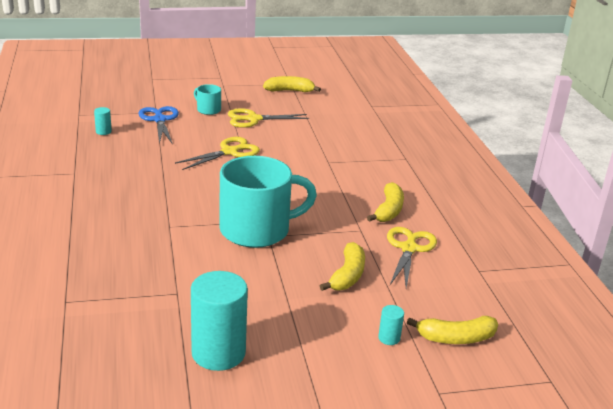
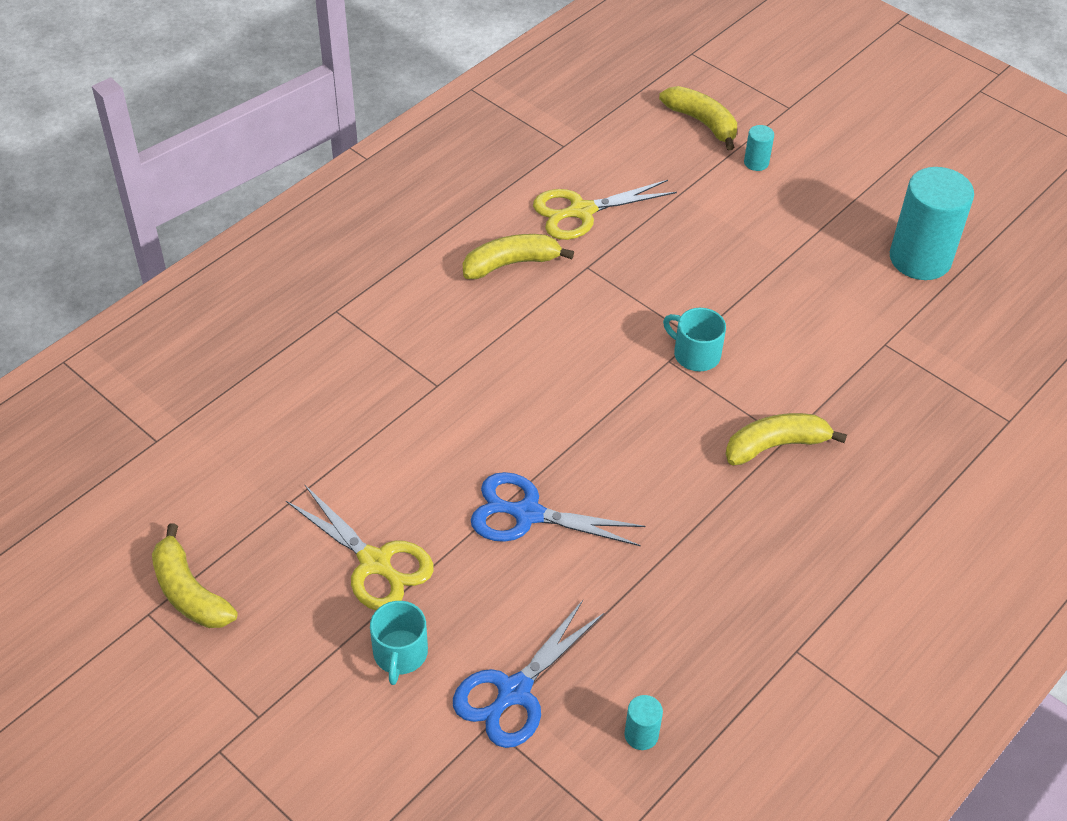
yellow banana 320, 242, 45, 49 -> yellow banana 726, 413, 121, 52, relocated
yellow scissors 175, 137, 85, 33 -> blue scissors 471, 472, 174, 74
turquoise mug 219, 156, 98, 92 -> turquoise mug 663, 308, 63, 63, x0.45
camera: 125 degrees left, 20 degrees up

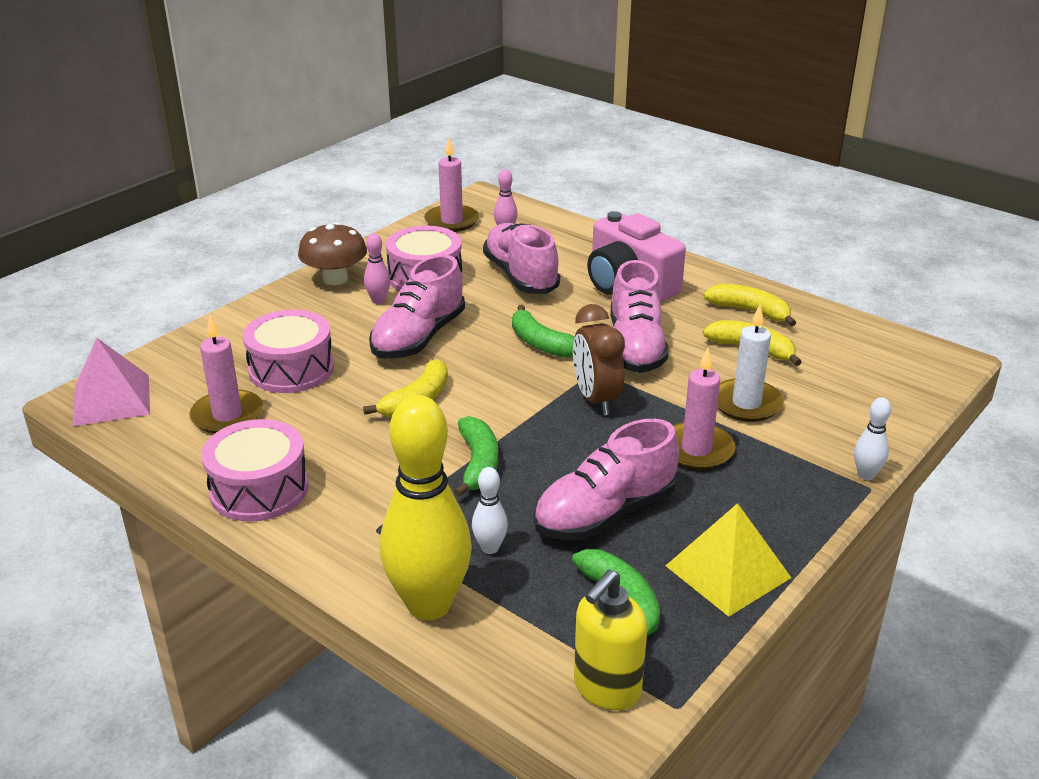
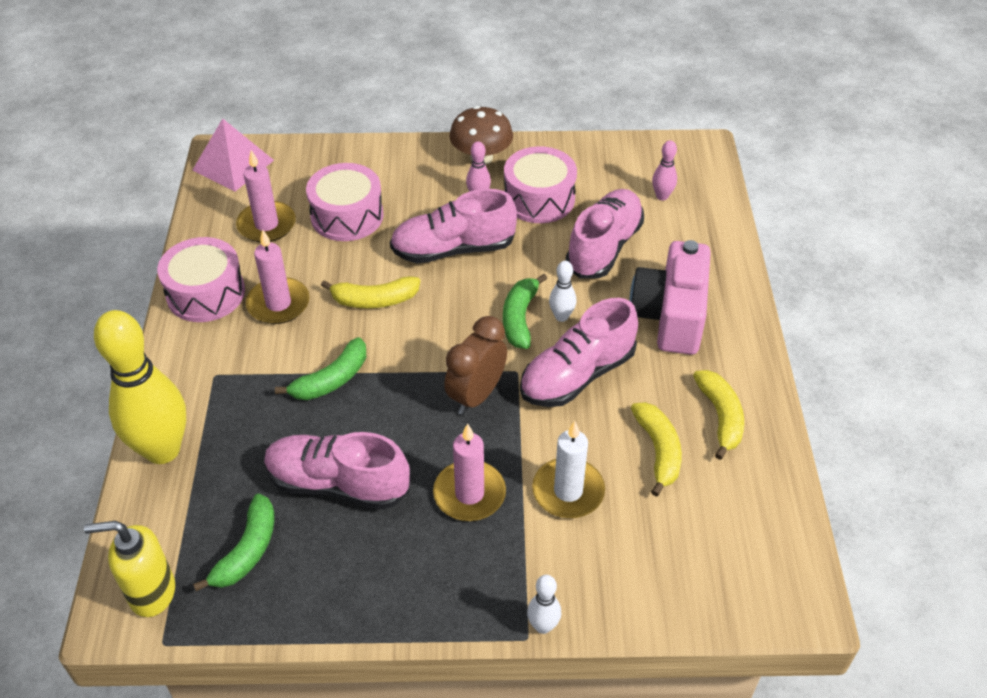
yellow pyramid 666, 503, 125, 114 -> none
pink candle 424, 138, 55, 94 -> pink candle 246, 229, 64, 95, relocated
white bowling pin 472, 467, 36, 87 -> white bowling pin 549, 261, 27, 61, relocated
camera: 50 degrees right, 15 degrees up

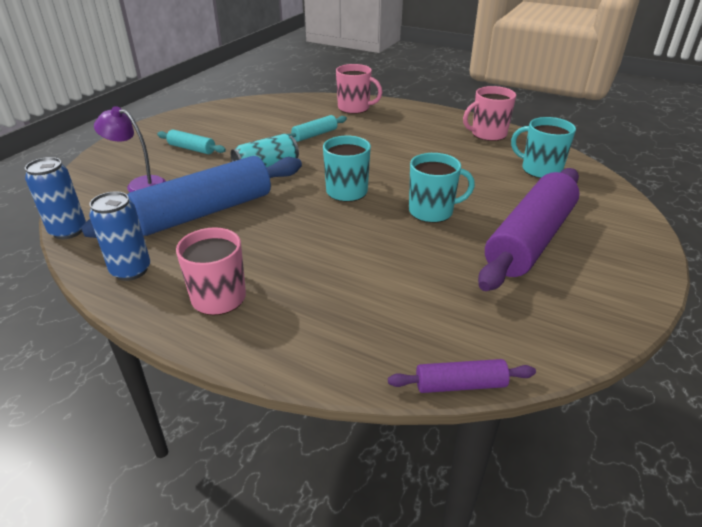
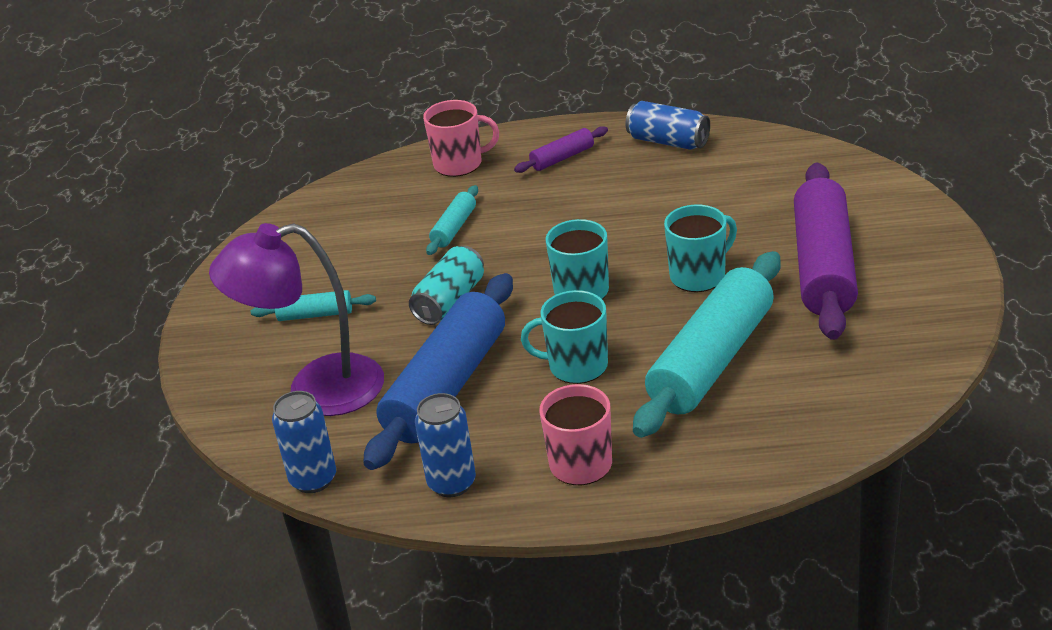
none -> turquoise rolling pin 633, 251, 148, 187
purple rolling pin 388, 359, 148, 34 -> purple rolling pin 514, 126, 94, 47, relocated
turquoise mug 511, 117, 65, 61 -> turquoise mug 521, 290, 87, 94, relocated
pink mug 463, 86, 53, 55 -> blue can 625, 101, 85, 49
purple lamp 94, 106, 72, 86 -> purple lamp 209, 223, 175, 193, x1.76
camera: 25 degrees left, 0 degrees up

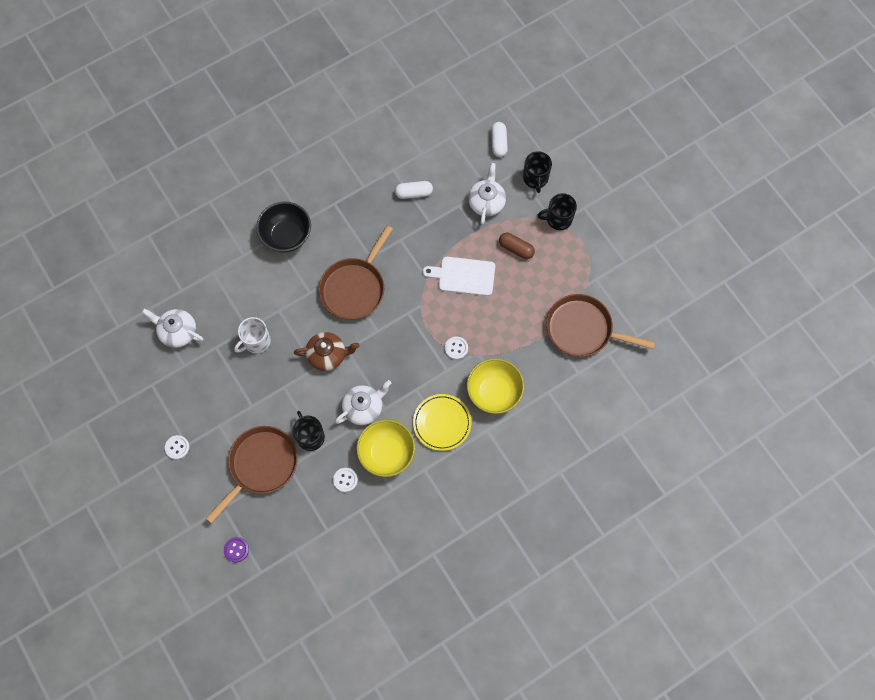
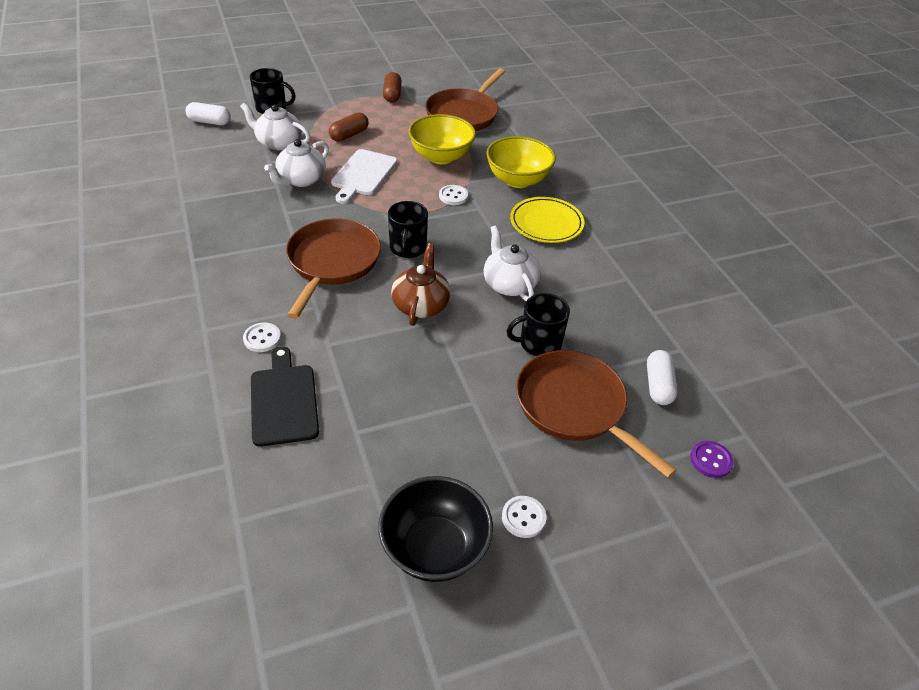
white mug 234, 317, 37, 37 -> none
none -> black cutting board 251, 346, 68, 101
none -> brown capsule 383, 72, 19, 31
white teapot 142, 309, 62, 39 -> white teapot 264, 139, 65, 48, relocated
black bowl 256, 201, 55, 52 -> black bowl 378, 476, 115, 106, relocated
white button 333, 468, 25, 24 -> white button 243, 323, 38, 29, relocated
yellow bowl 357, 420, 58, 57 -> yellow bowl 409, 114, 67, 50, relocated
white capsule 395, 181, 38, 18 -> white capsule 647, 350, 31, 55, relocated
black mug 538, 193, 39, 37 -> black mug 388, 201, 40, 57, relocated
brown pan 319, 226, 74, 94 -> brown pan 286, 219, 95, 100, 120 degrees counterclockwise
camera: 80 degrees left, 25 degrees down

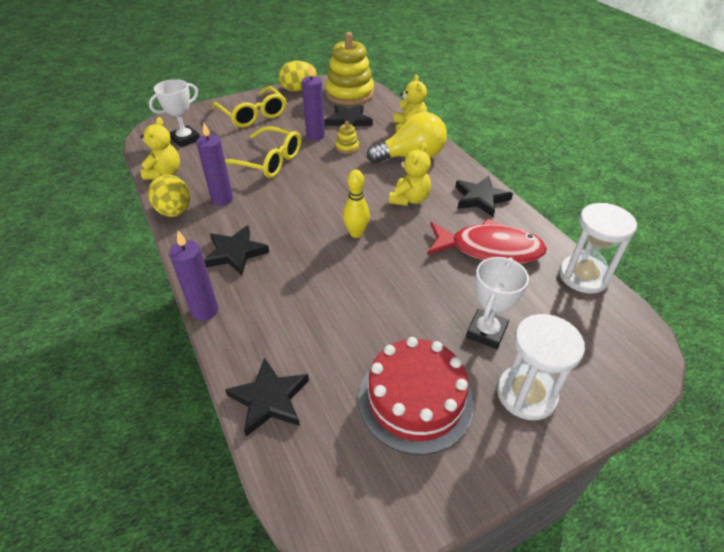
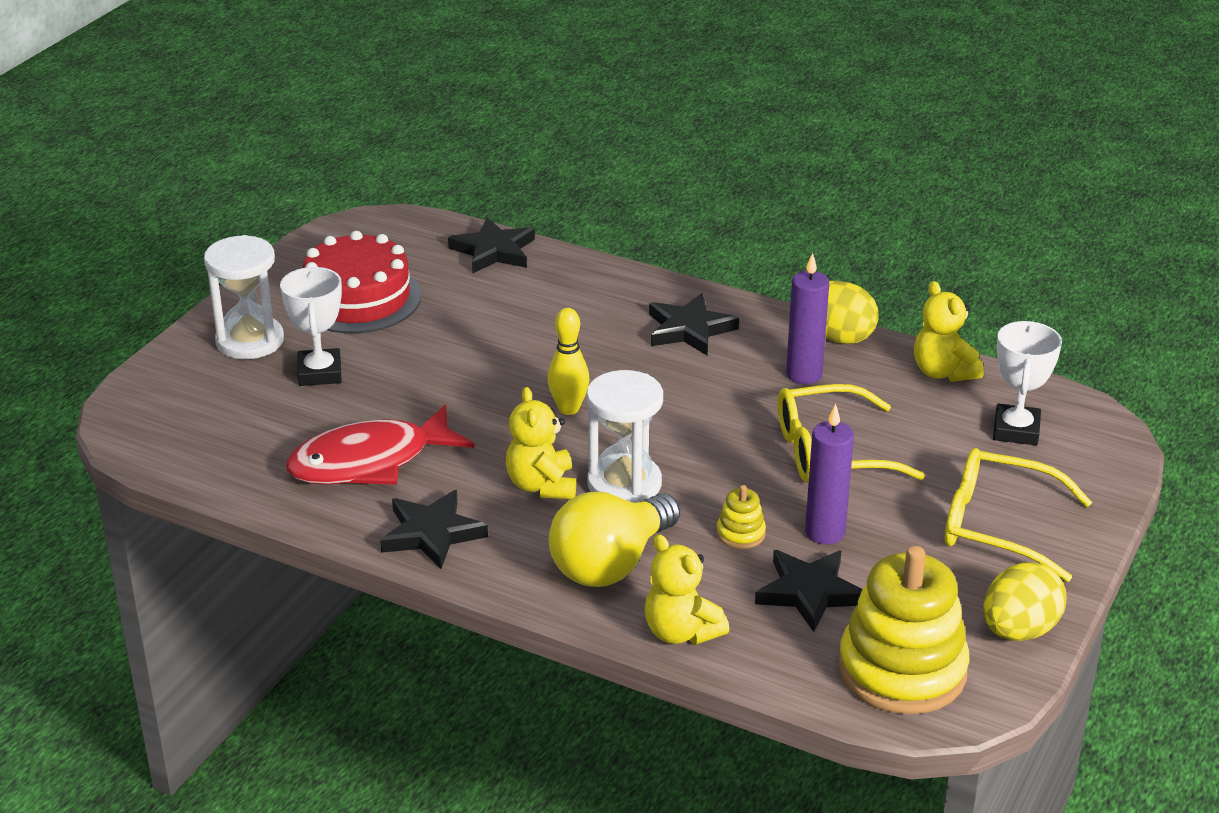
purple candle 169, 231, 49, 90 -> none
white hourglass 559, 203, 78, 91 -> white hourglass 587, 370, 76, 133, relocated
camera: 145 degrees right, 10 degrees down

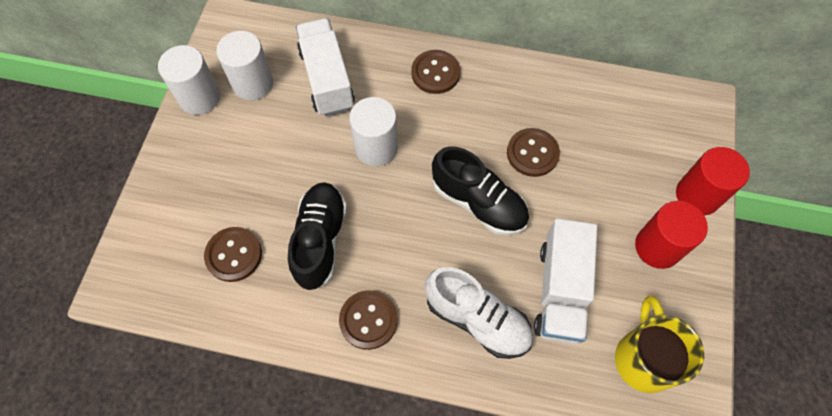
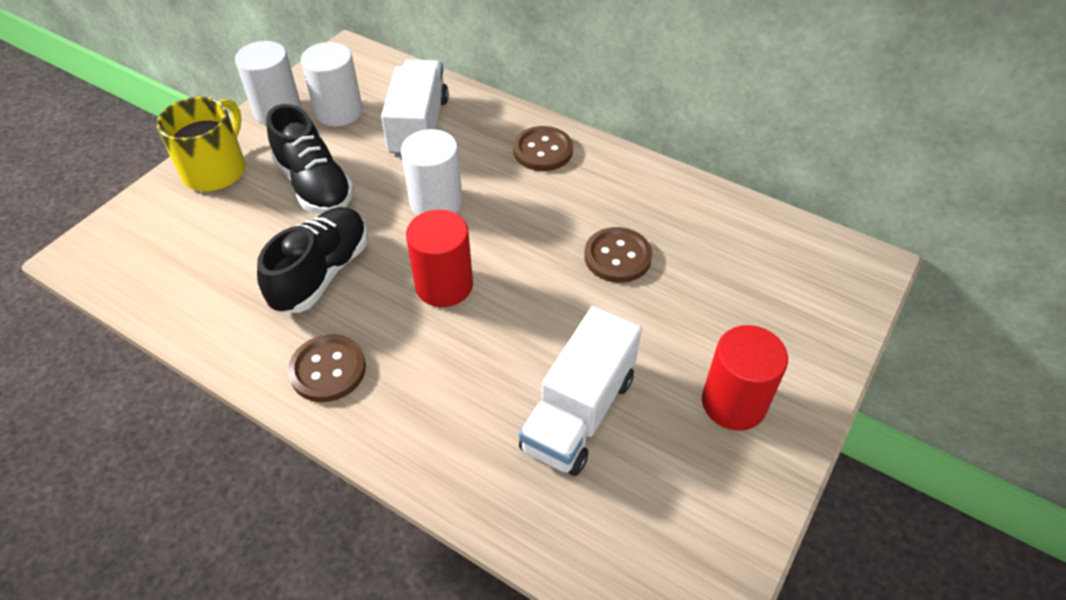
brown button 204, 227, 58, 55 -> none
white shoe 425, 267, 108, 92 -> none
black shoe 432, 146, 97, 89 -> black shoe 267, 104, 87, 110, relocated
yellow mug 615, 296, 89, 97 -> yellow mug 156, 97, 90, 94, relocated
red cylinder 676, 147, 74, 69 -> red cylinder 406, 210, 67, 97, relocated
camera: 20 degrees right, 15 degrees down

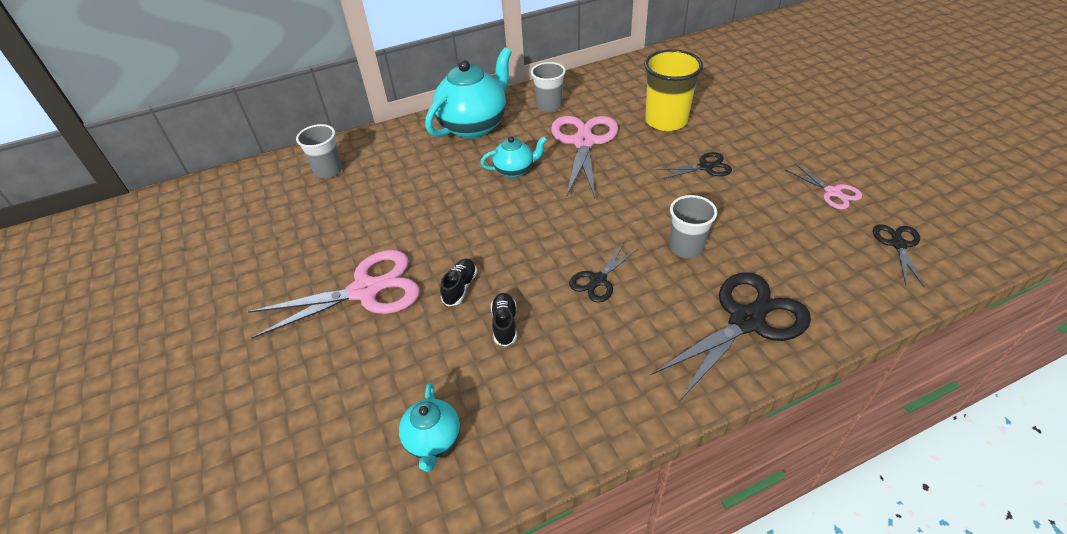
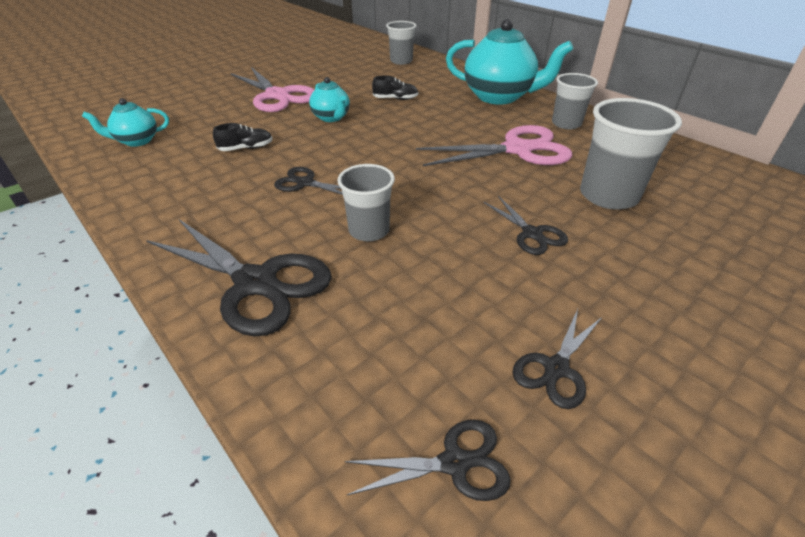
black shoe 440, 259, 37, 48 -> black shoe 372, 76, 46, 24, relocated
turquoise teapot 481, 136, 66, 42 -> turquoise teapot 309, 77, 41, 45, relocated
yellow cup 644, 49, 59, 82 -> grey cup 580, 98, 102, 112
pink scissors 785, 163, 77, 47 -> black scissors 512, 309, 90, 100
camera: 70 degrees right, 5 degrees down

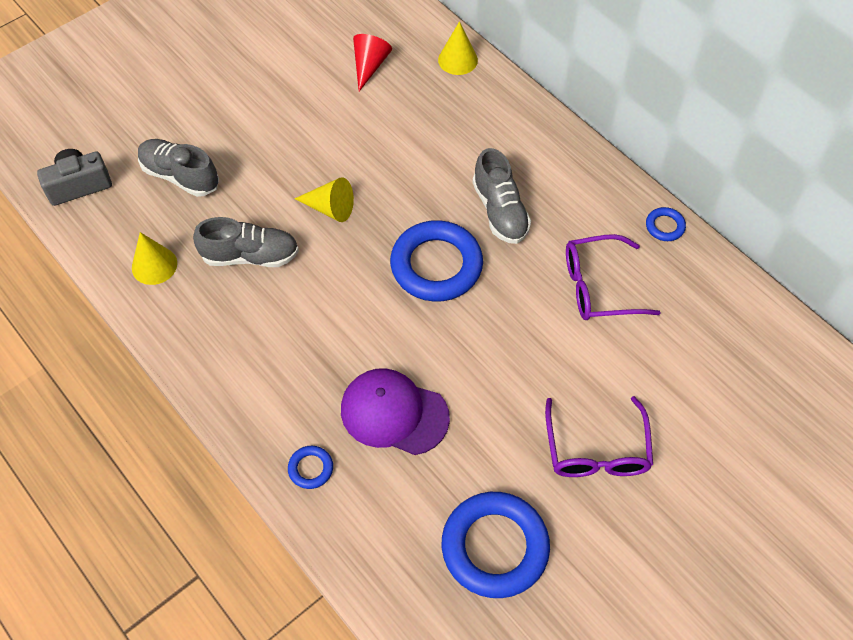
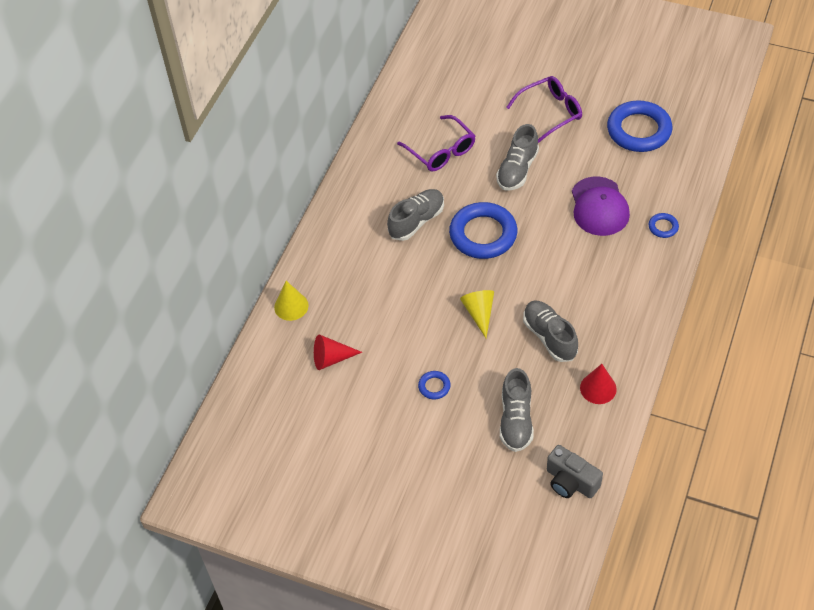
none -> grey shoe 496, 124, 43, 67
blue ring 646, 207, 40, 34 -> blue ring 418, 371, 32, 28, relocated
yellow cone 132, 232, 45, 53 -> red cone 580, 364, 37, 40
camera: 115 degrees left, 5 degrees down

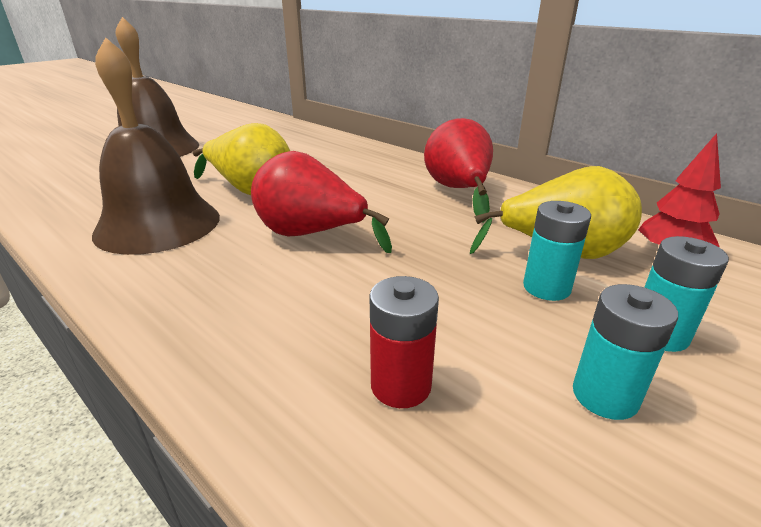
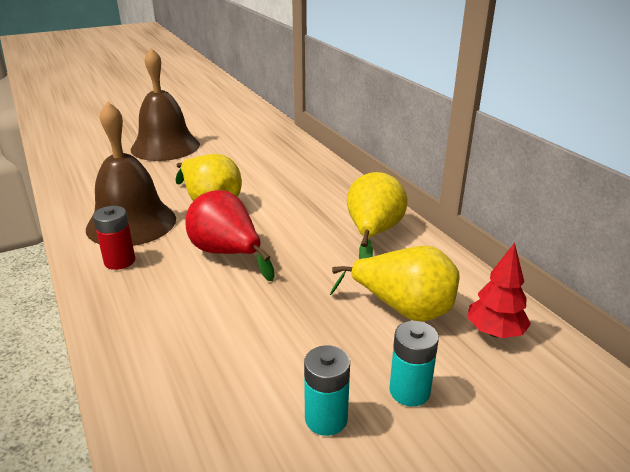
turquoise battery 523, 201, 68, 100 -> none
red battery 369, 276, 70, 132 -> red battery 93, 206, 42, 64, relocated
red pear 424, 118, 69, 105 -> yellow pear 347, 172, 61, 87
camera: 20 degrees right, 0 degrees up

